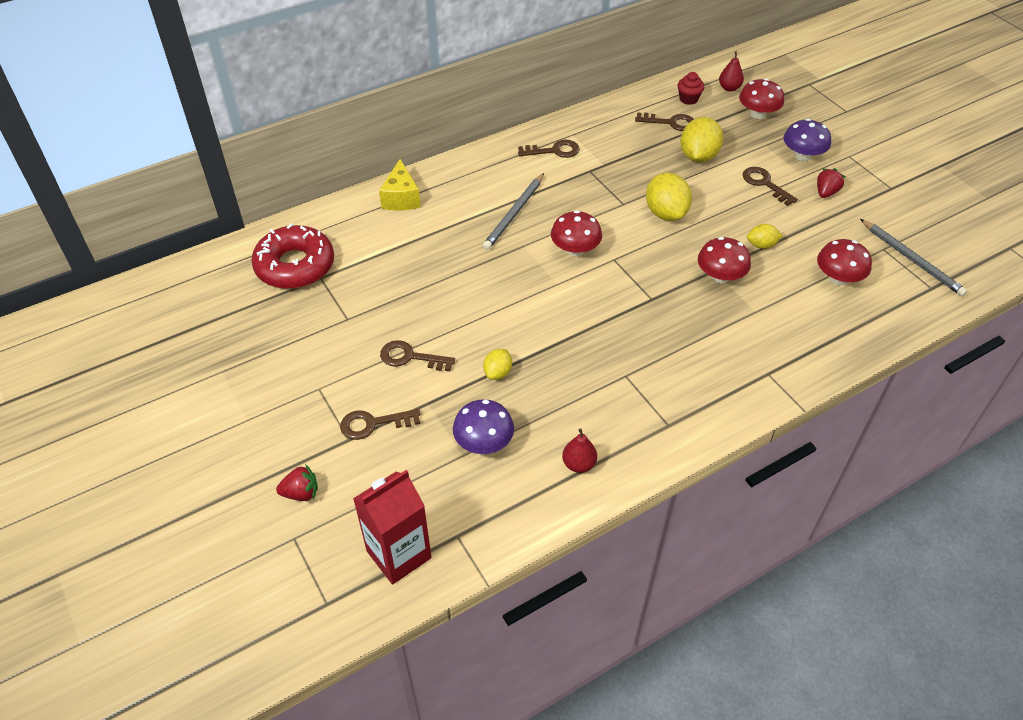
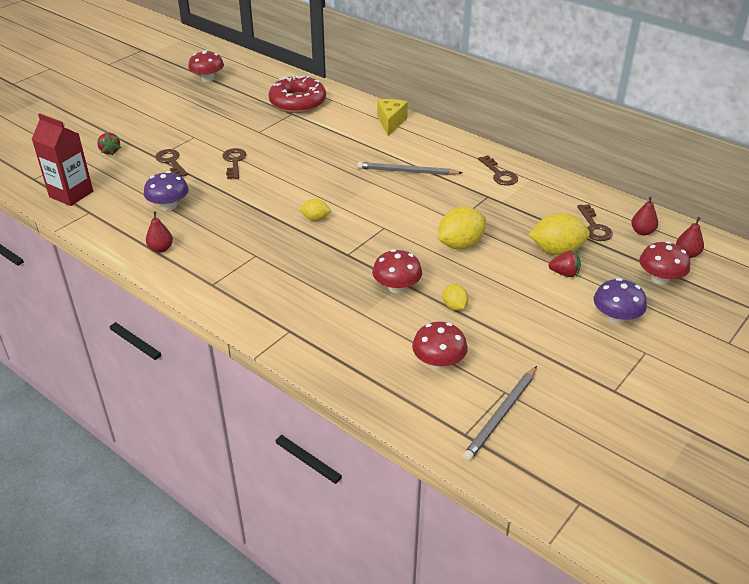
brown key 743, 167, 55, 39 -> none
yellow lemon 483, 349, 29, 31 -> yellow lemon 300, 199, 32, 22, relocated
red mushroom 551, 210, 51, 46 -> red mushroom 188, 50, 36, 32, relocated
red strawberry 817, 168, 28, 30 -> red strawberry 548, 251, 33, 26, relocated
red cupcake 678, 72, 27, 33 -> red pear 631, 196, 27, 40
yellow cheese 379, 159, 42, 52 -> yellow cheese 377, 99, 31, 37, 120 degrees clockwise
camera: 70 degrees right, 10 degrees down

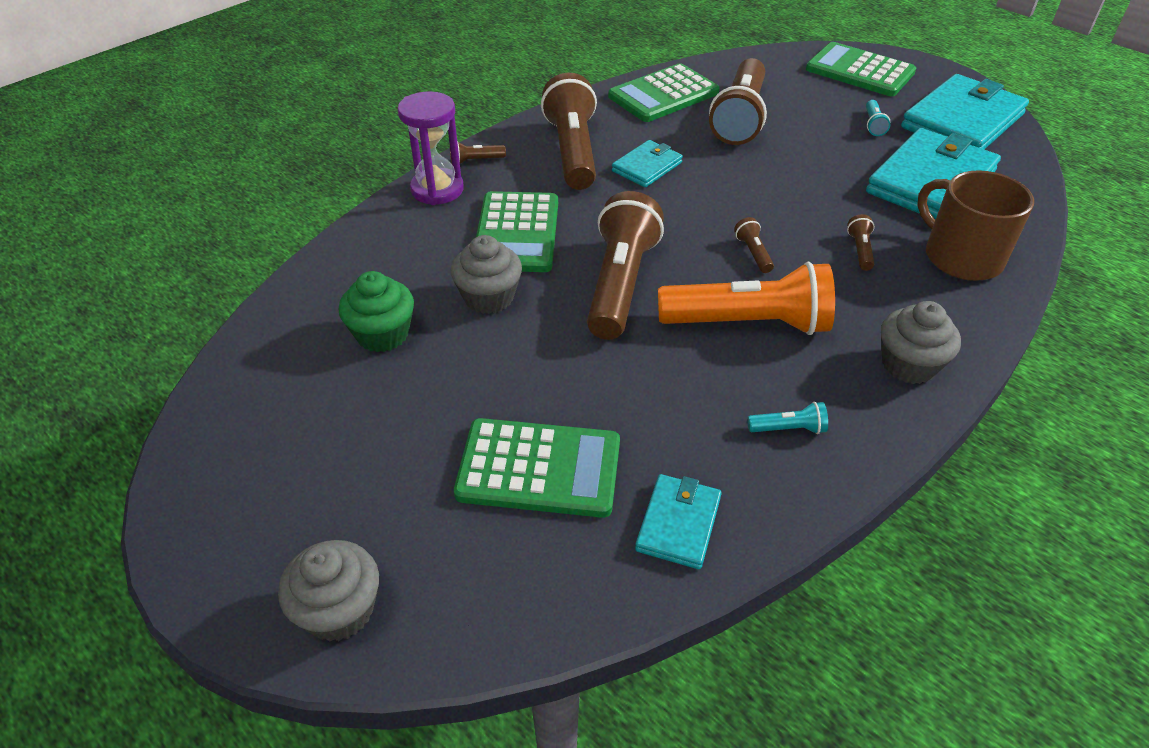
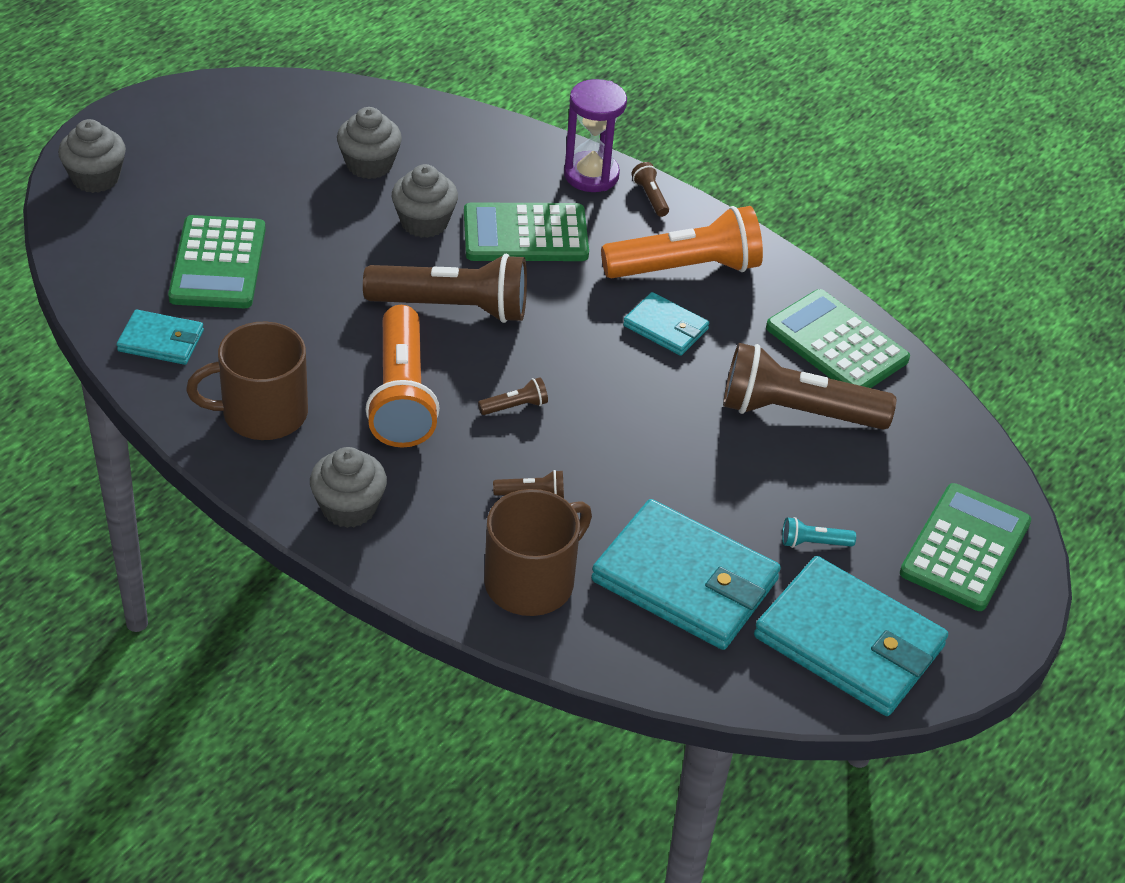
turquoise flashlight 747, 402, 81, 32 -> brown mug 186, 322, 122, 118
green cupcake 339, 271, 75, 81 -> grey cupcake 337, 107, 65, 72
brown flashlight 541, 73, 56, 117 -> orange flashlight 601, 206, 162, 73
camera: 80 degrees right, 0 degrees up

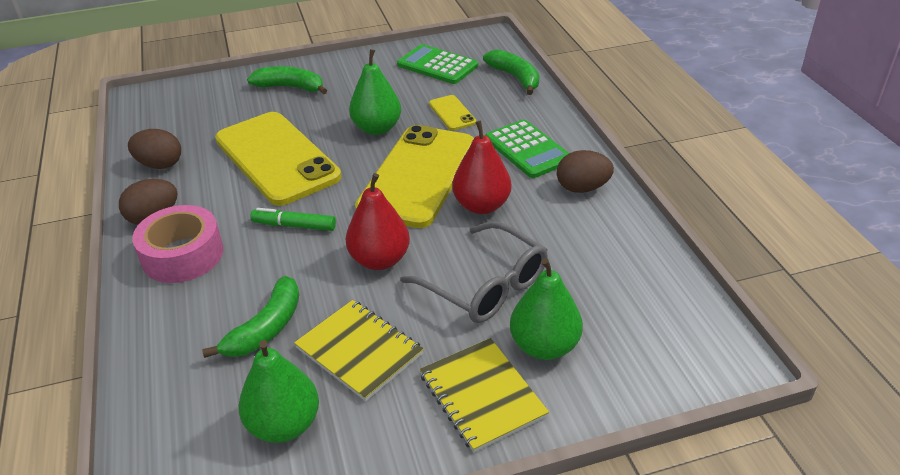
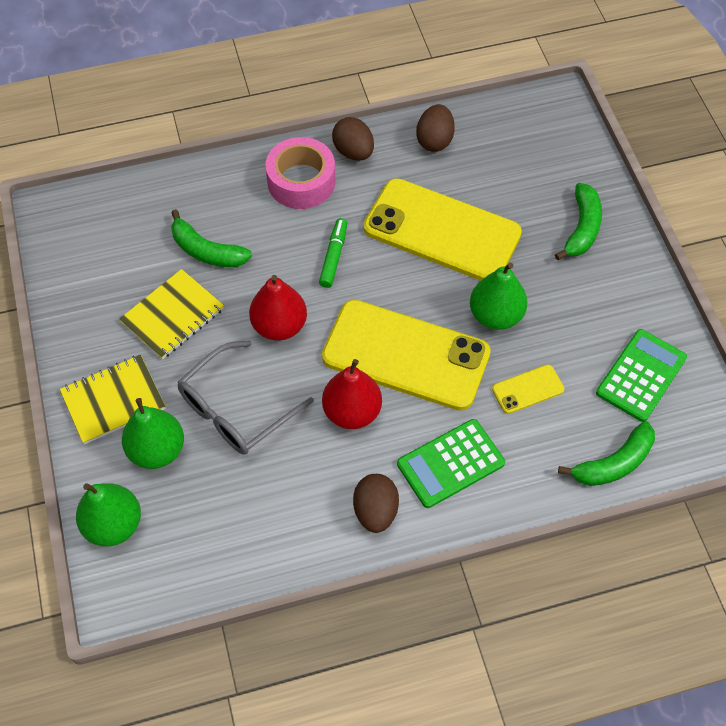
green pear 239, 340, 80, 103 -> green pear 76, 483, 65, 63, relocated
yellow phone 215, 112, 126, 94 -> yellow phone 363, 178, 159, 103, 60 degrees clockwise
camera: 90 degrees right, 20 degrees up

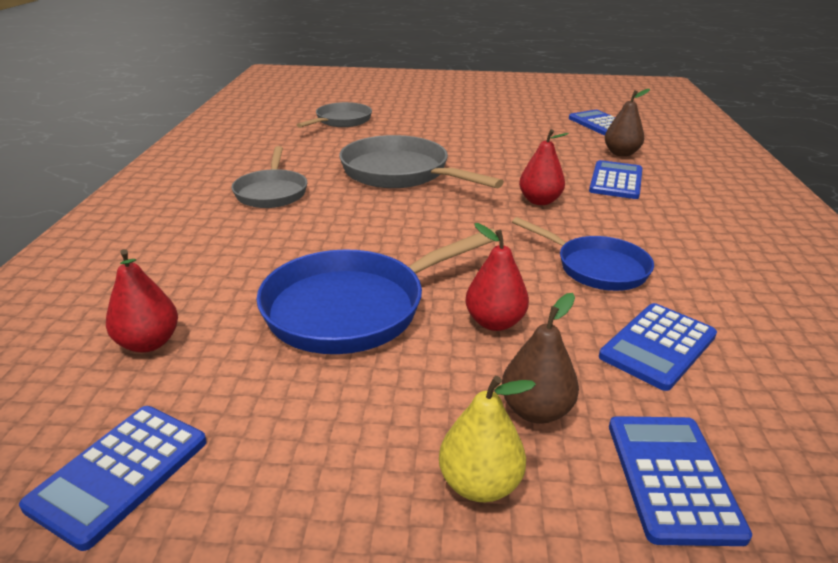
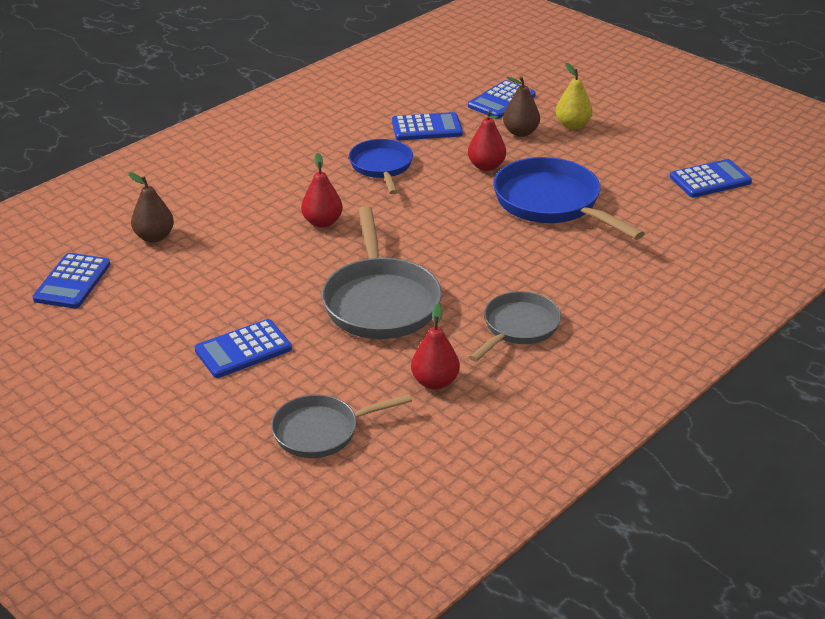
red pear 106, 249, 72, 104 -> red pear 411, 304, 49, 86, relocated
blue calculator 589, 160, 53, 39 -> blue calculator 194, 319, 98, 59, relocated
blue pan 256, 228, 240, 126 -> blue pan 493, 157, 152, 83, 135 degrees counterclockwise
camera: 140 degrees left, 5 degrees up

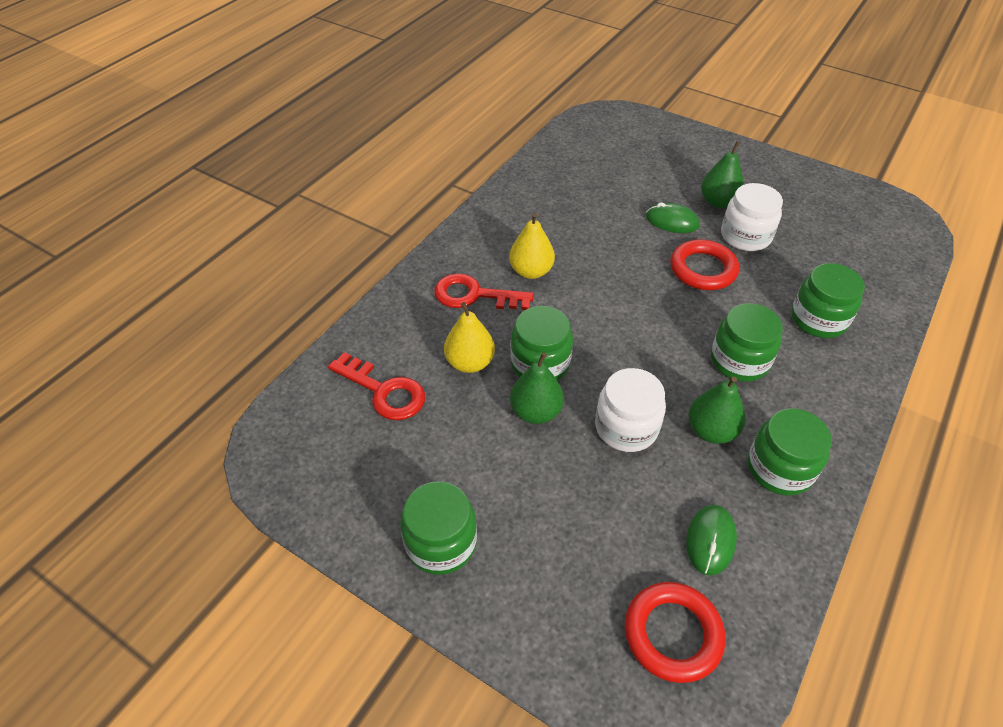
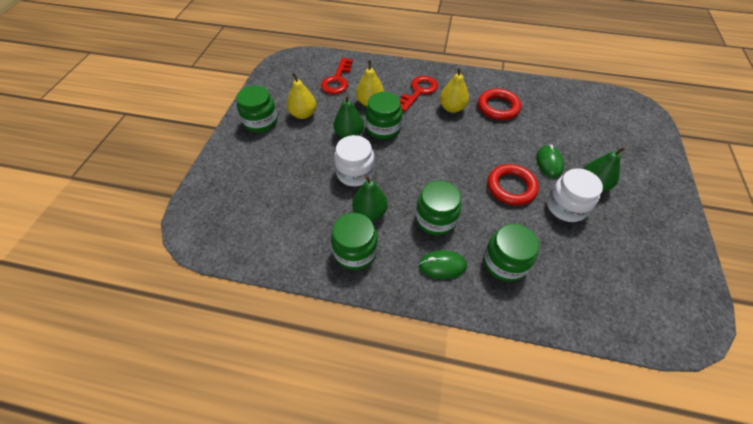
none -> yellow pear 287, 73, 29, 46
red ring 625, 582, 101, 101 -> red ring 478, 89, 43, 31, relocated
green mouse 686, 505, 51, 71 -> green mouse 418, 250, 49, 29, relocated
red key 434, 273, 100, 37 -> red key 400, 76, 38, 36, 45 degrees clockwise
camera: 70 degrees right, 5 degrees up

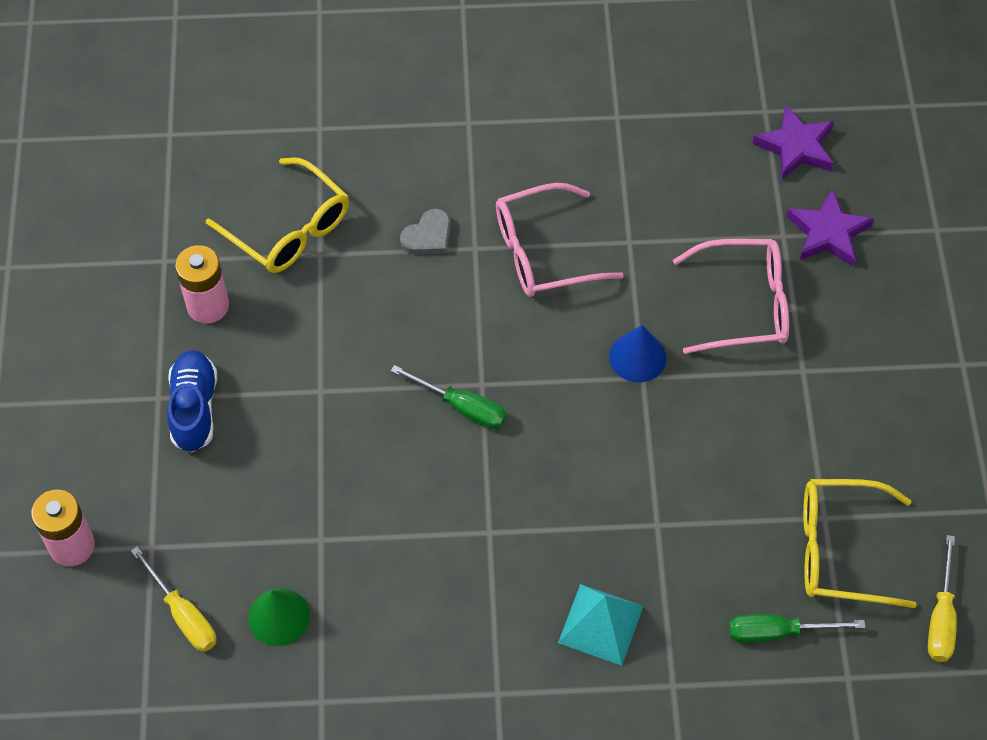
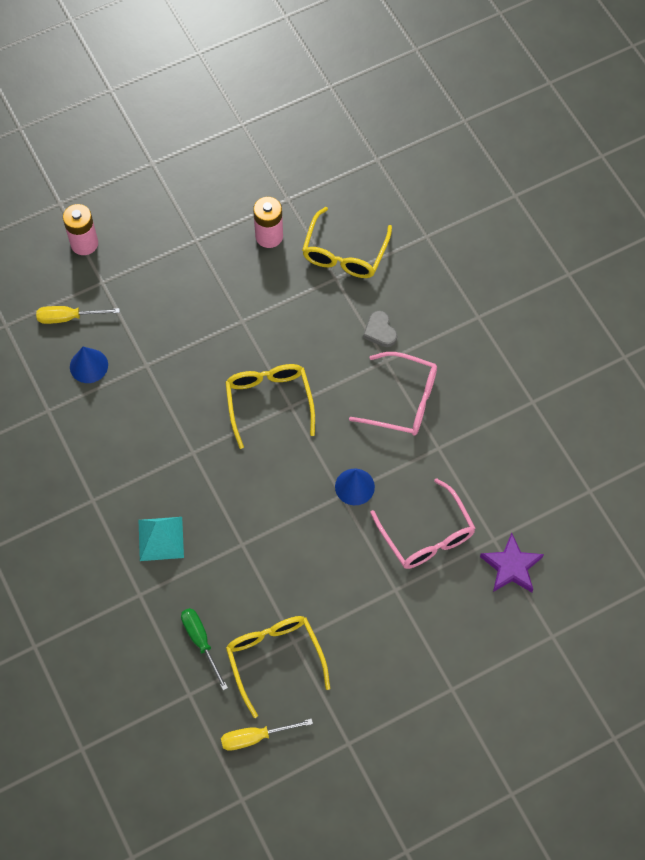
blue shoe 167, 350, 50, 102 -> none
purple star 752, 104, 82, 76 -> none
green screwdriver 391, 365, 116, 64 -> yellow glasses 225, 364, 90, 85
green cone 248, 588, 62, 58 -> blue cone 70, 347, 38, 36
yellow screwdriver 131, 546, 85, 106 -> yellow screwdriver 36, 306, 84, 18, 60 degrees clockwise
grey heart 400, 209, 50, 46 -> grey heart 363, 311, 34, 36, 45 degrees clockwise
pink glasses 496, 183, 128, 114 -> pink glasses 349, 352, 88, 84, 150 degrees clockwise
camera: 65 degrees right, 5 degrees up

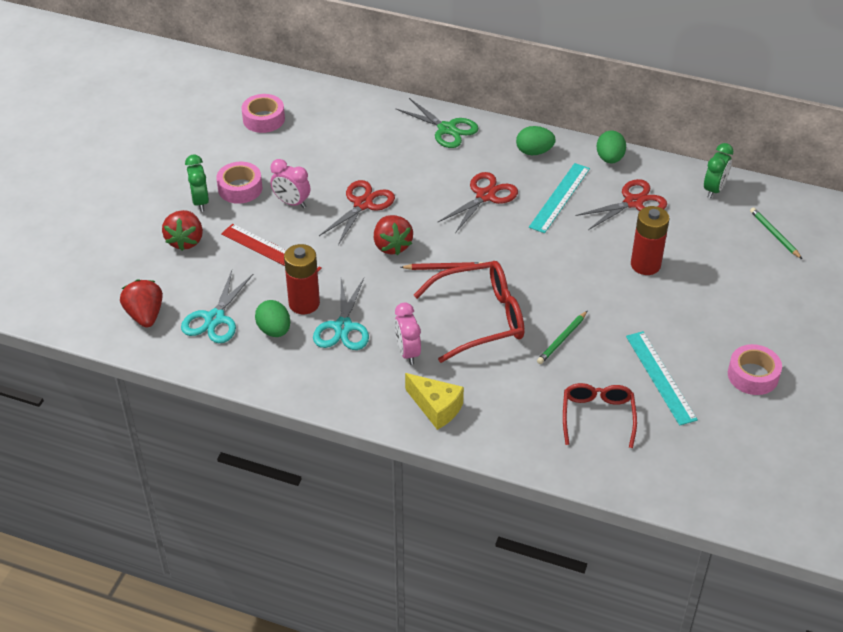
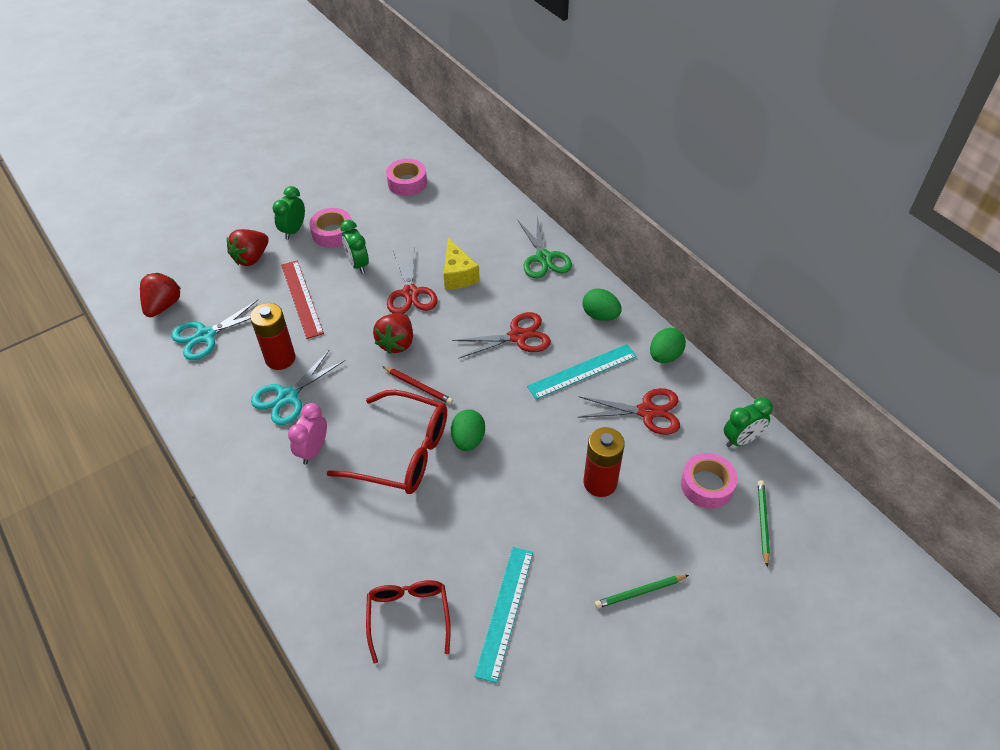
green egg 255, 300, 35, 37 -> green egg 451, 409, 34, 42, relocated
yellow cheese 405, 373, 59, 57 -> yellow cheese 444, 238, 36, 51, relocated
green pencil 537, 311, 50, 53 -> green pencil 595, 575, 94, 34, relocated
pink tape 728, 344, 54, 51 -> pink tape 681, 453, 57, 56, relocated
pink clock 270, 159, 41, 49 -> green clock 340, 220, 29, 54
red scissors 319, 180, 76, 65 -> red scissors 387, 250, 51, 64, 105 degrees clockwise
red glasses 563, 383, 74, 65 -> red glasses 366, 580, 85, 84, 45 degrees counterclockwise
camera: 35 degrees right, 5 degrees up

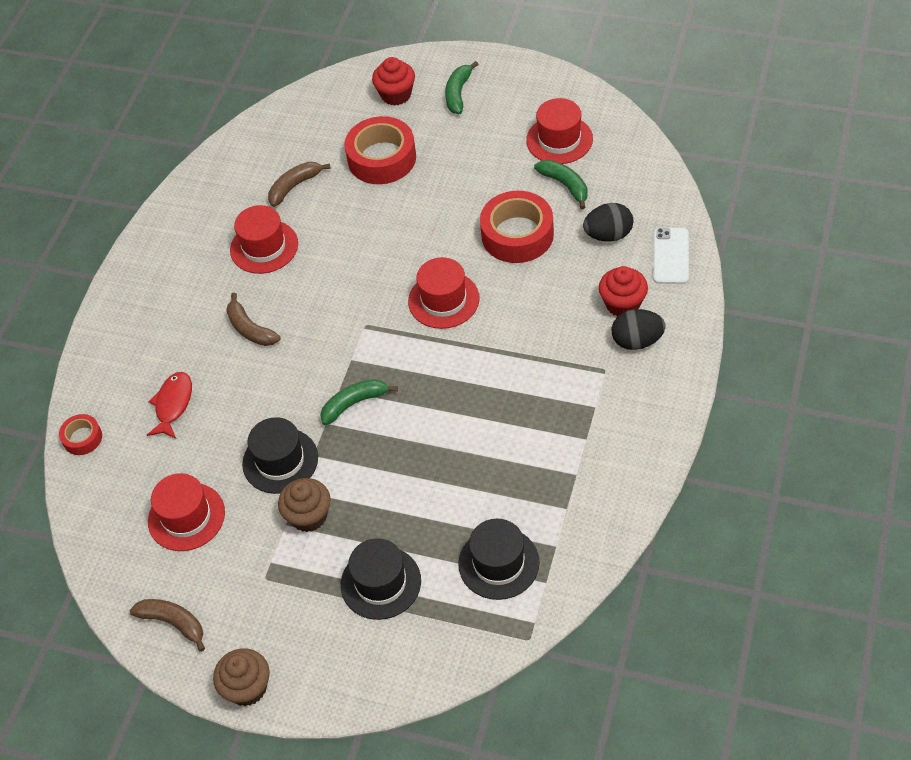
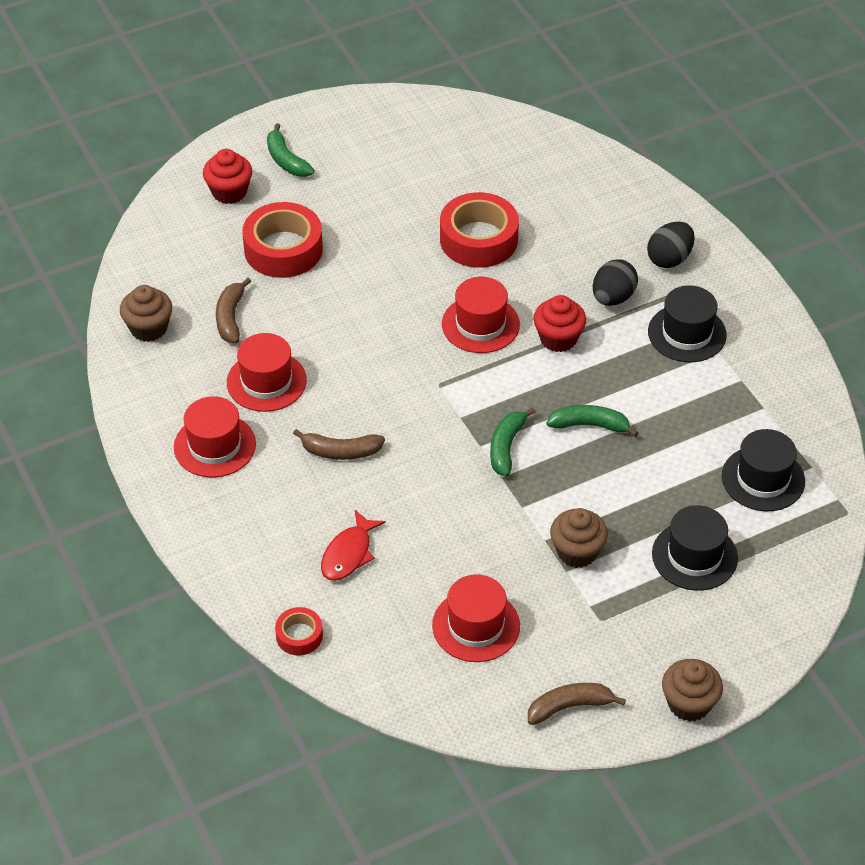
white phone 653, 227, 36, 57 -> none
none -> brown cupcake 120, 285, 52, 57
black hat 242, 417, 76, 77 -> black hat 648, 285, 79, 77, relocated
red hat 526, 98, 67, 66 -> red hat 174, 396, 82, 82, relocated
green banana 534, 160, 54, 49 -> green banana 547, 405, 91, 32, relocated
black egg 583, 203, 50, 39 -> black egg 593, 259, 45, 47, relocated
red cupcake 599, 266, 49, 51 -> red cupcake 533, 295, 53, 57, relocated
red fish 147, 372, 45, 67 -> red fish 321, 510, 65, 71, 120 degrees counterclockwise
camera: 50 degrees left, 5 degrees down

